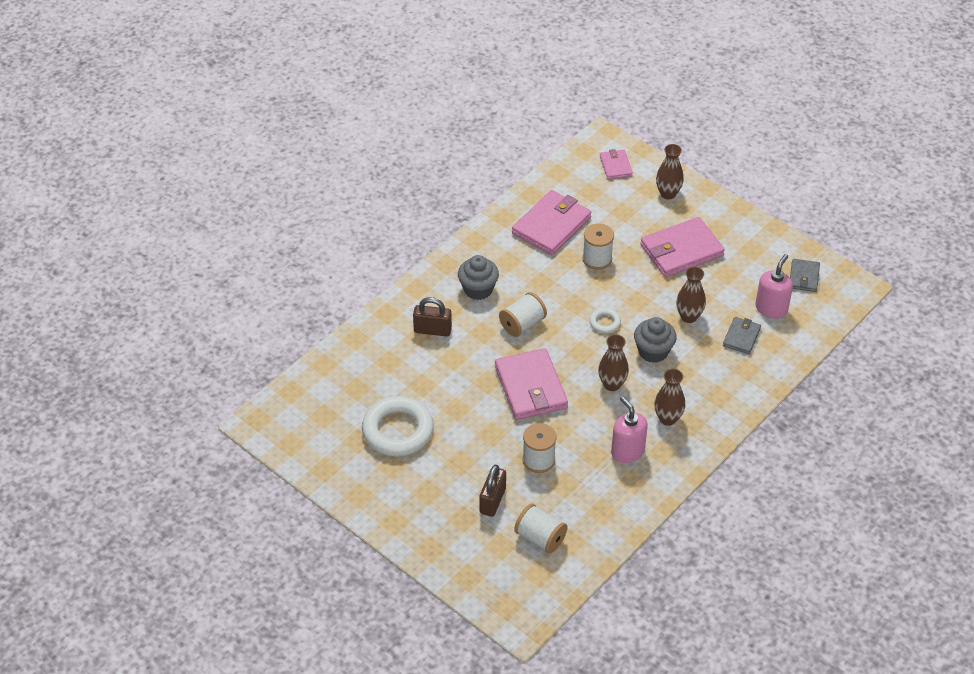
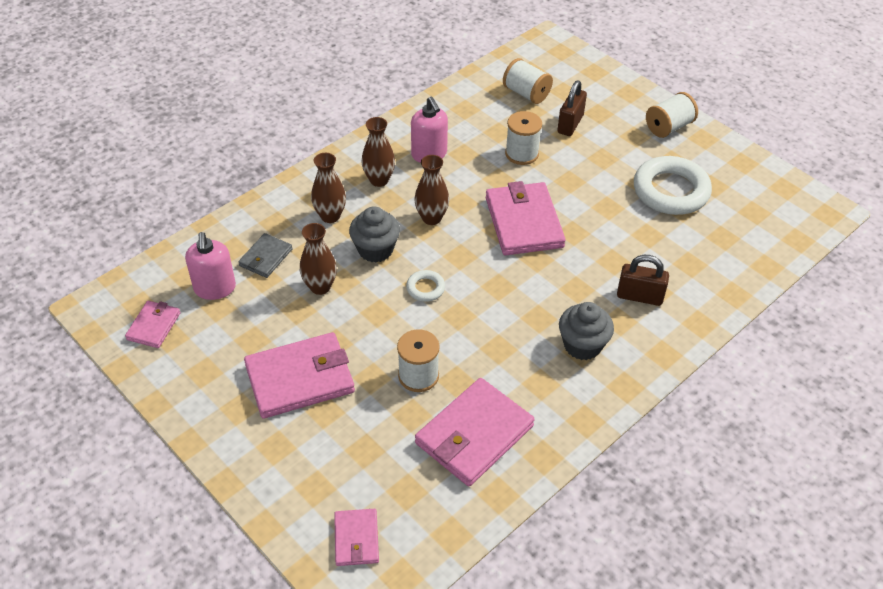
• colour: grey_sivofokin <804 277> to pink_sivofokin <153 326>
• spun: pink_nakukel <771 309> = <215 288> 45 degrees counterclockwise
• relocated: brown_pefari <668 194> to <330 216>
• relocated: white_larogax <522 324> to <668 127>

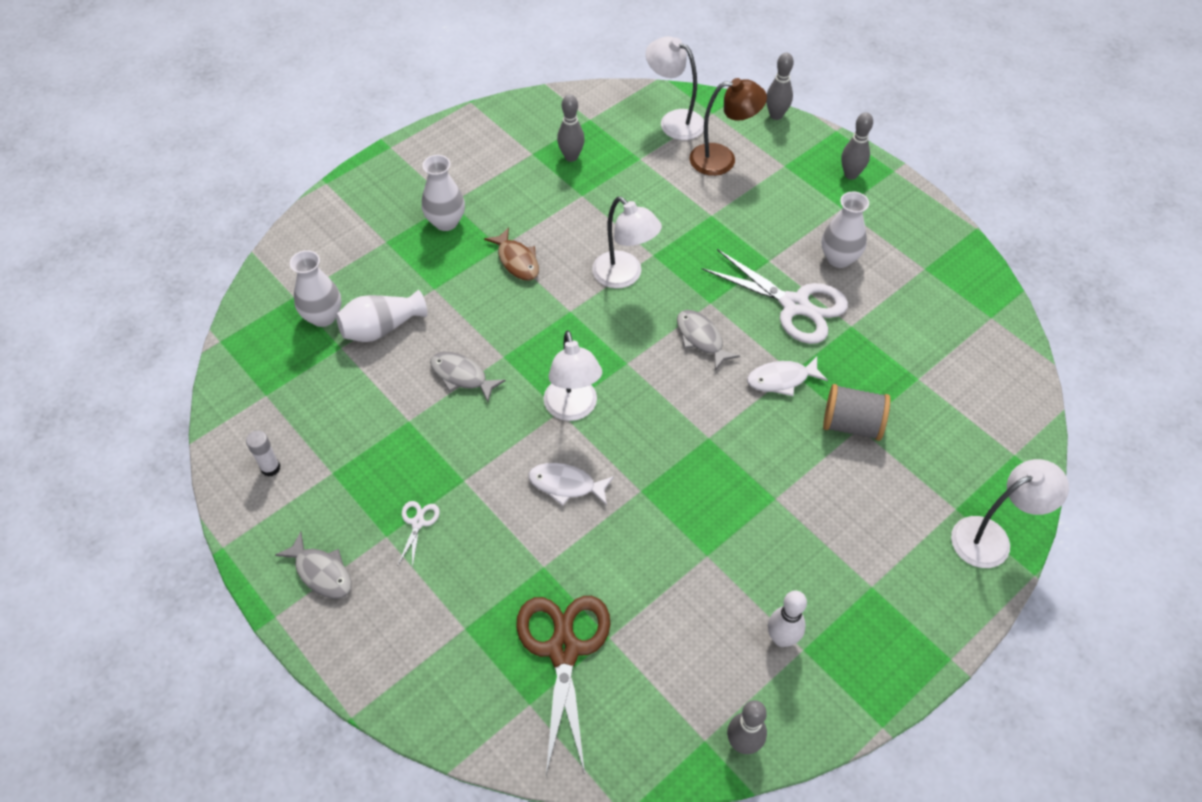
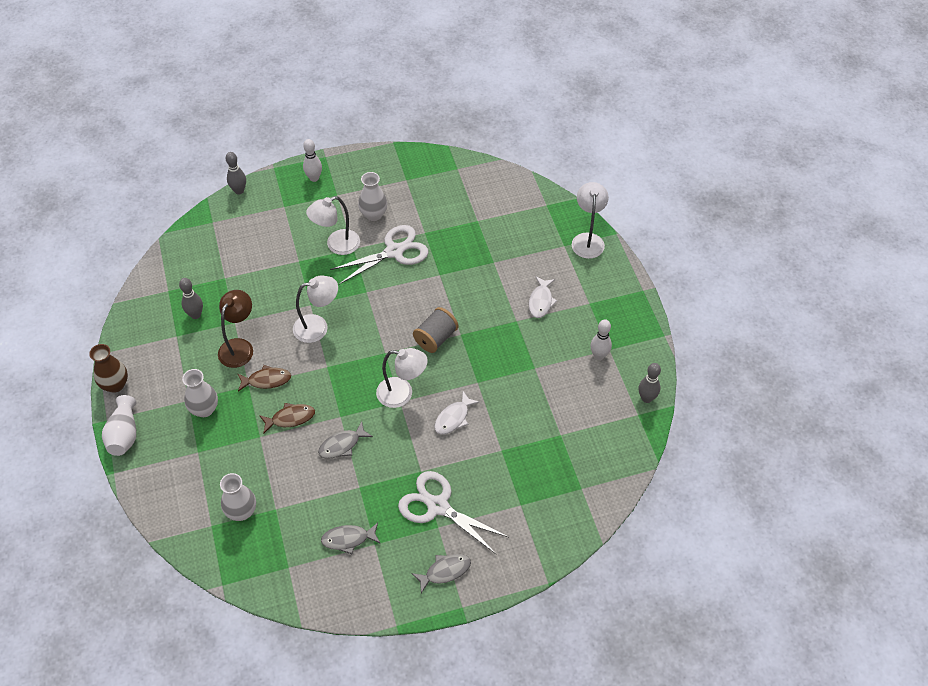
• appeared: brown_pefari <115 385>
• relocated: white_pefari <382 328> to <124 434>
• relocated: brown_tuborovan <722 159> to <239 347>
• appeared: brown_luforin <290 418>
• colour: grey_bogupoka <850 174> to white_bogupoka <314 178>
• relocated: white_tuborovan <674 121> to <336 245>
• relocated: grey_luforin <701 339> to <348 539>
• size: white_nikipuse <418 522> = <437 506> x2.31
• relocated: grey_larogax <852 424> to <435 338>
• relocated: white_luforin <781 379> to <541 301>
• missing: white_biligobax <270 468>
• missing: brown_nikipuse <563 649>

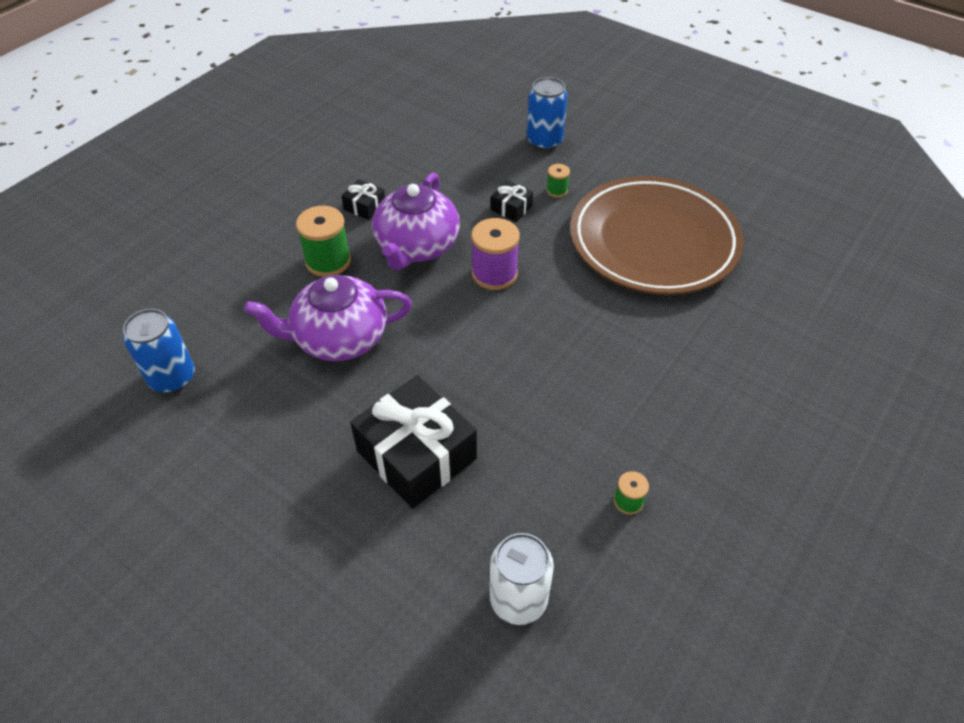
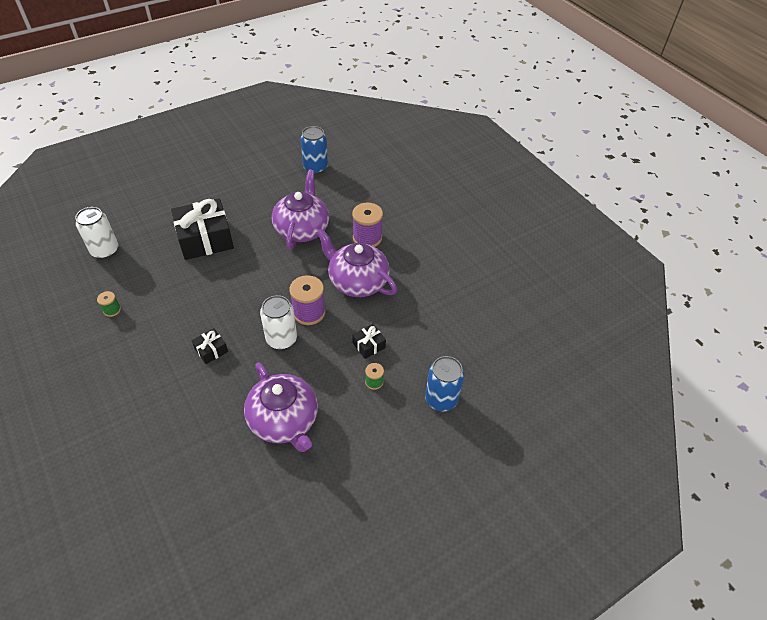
• relocated: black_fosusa <364 206> to <211 350>
• exchanged: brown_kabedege <653 241> to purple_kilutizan <284 420>
• appeared: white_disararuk <281 339>
• colour: green_larogax <328 261> to purple_larogax <367 238>

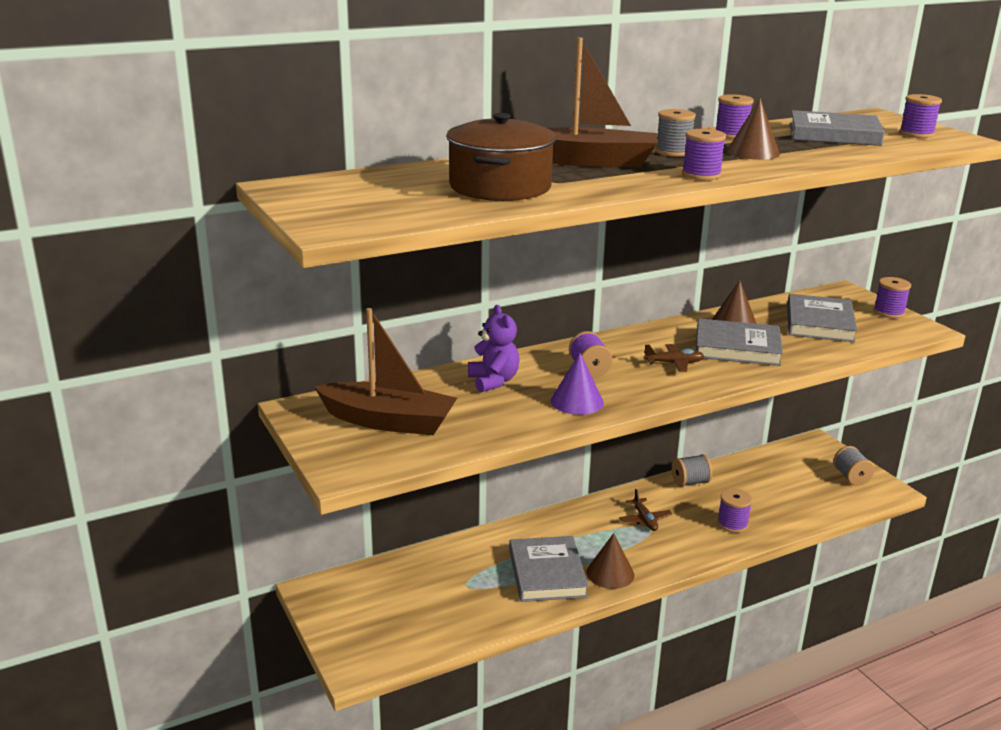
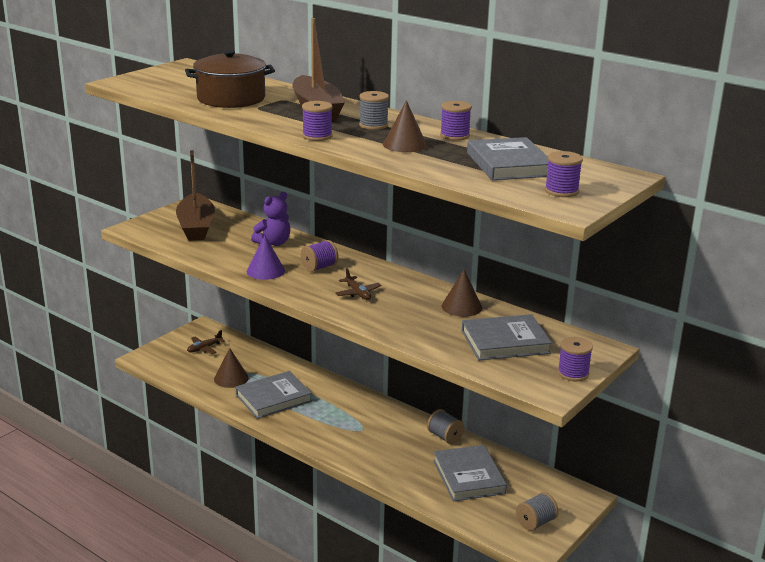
• relocated: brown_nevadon <645 520> to <204 348>
• relocated: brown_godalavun <610 573> to <231 378>
• relocated: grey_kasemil <737 347> to <468 477>
• missing: purple_larogax <732 524>

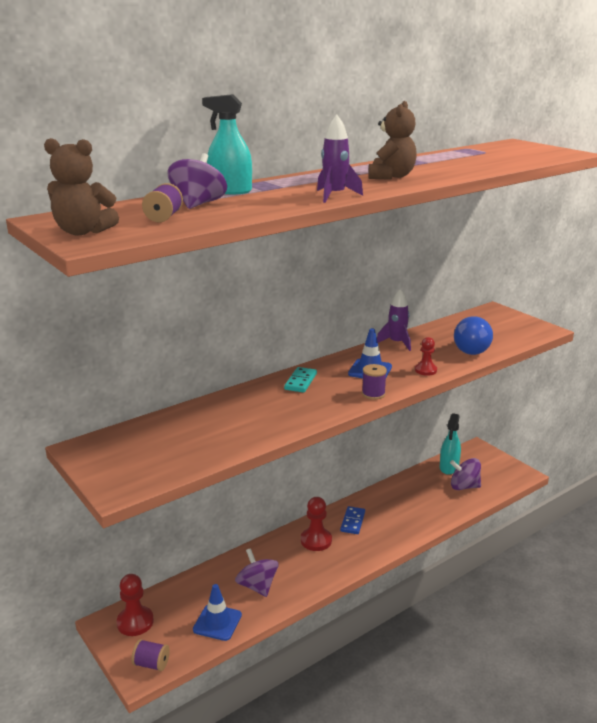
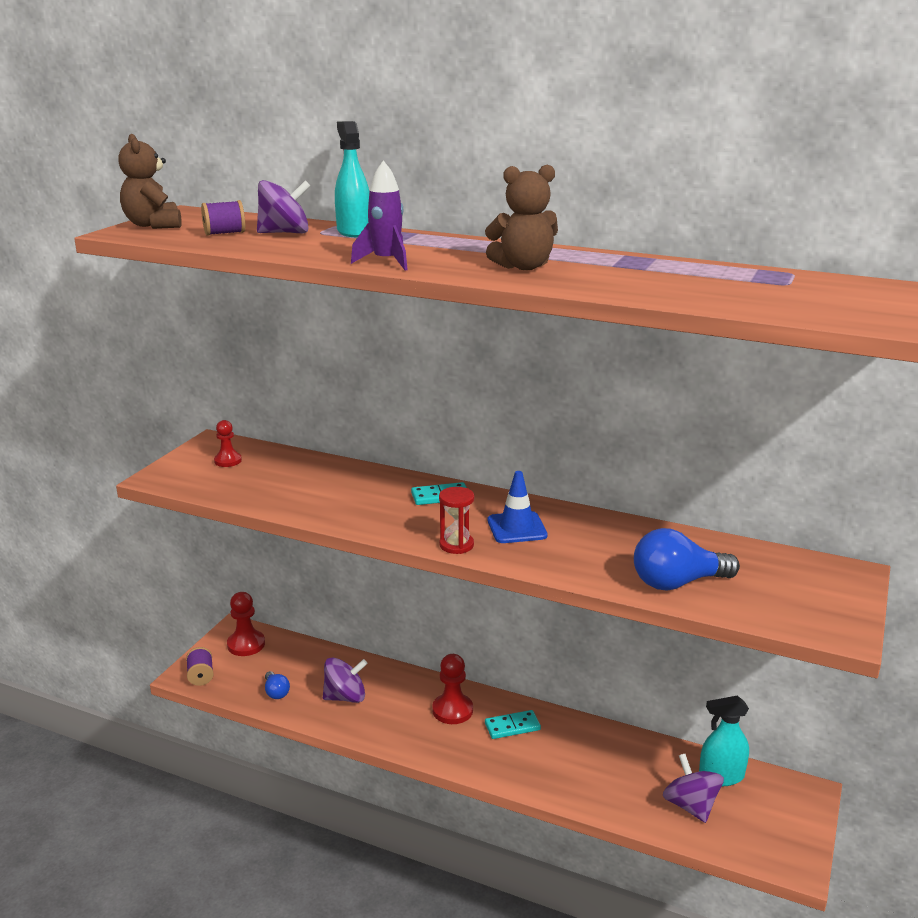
• relocated: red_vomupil <425 370> to <228 461>
• exchanged: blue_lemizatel <217 622> to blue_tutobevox <276 692>
• spun: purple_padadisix <257 586> = <345 697> 45 degrees clockwise
• exchanged: purple_larogax <373 394> to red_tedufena <456 545>
• colour: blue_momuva <352 522> to turquoise_momuva <512 726>
• missing: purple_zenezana <396 343>

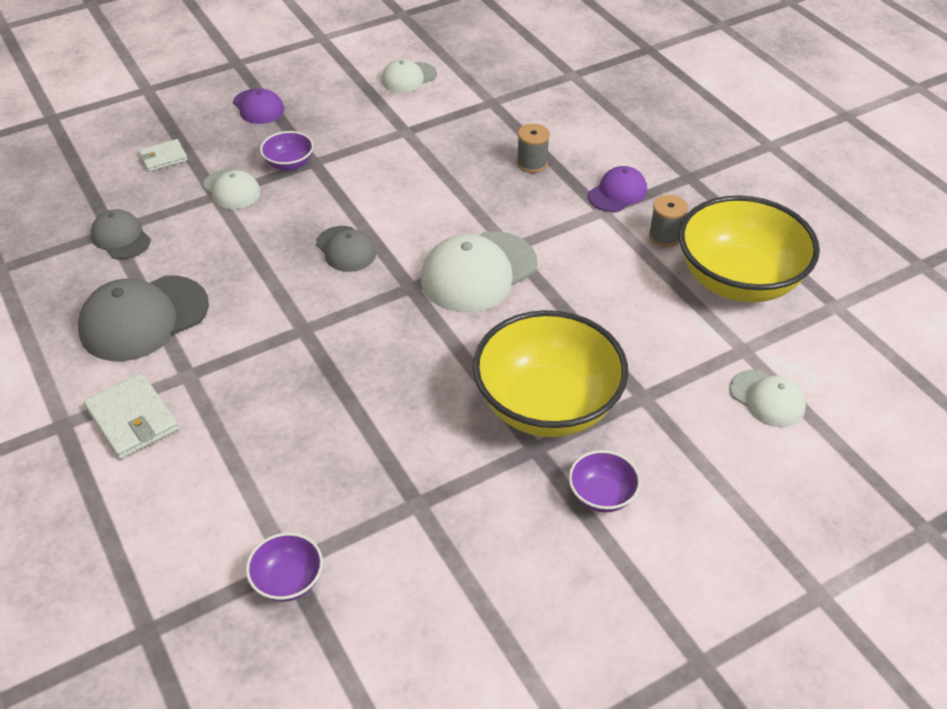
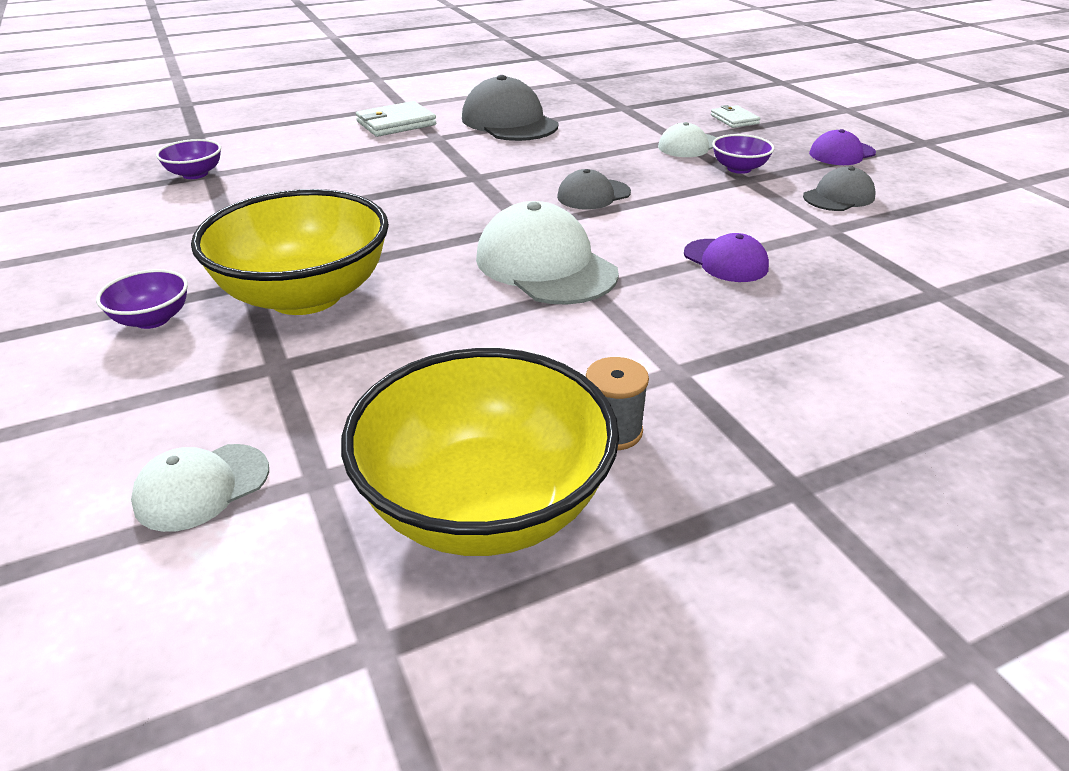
• relocated: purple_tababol <617 193> to <725 261>
• relocated: grey_tababol <121 237> to <838 197>
• missing: white_tababol <408 78>
• missing: grey_larogax <532 163>

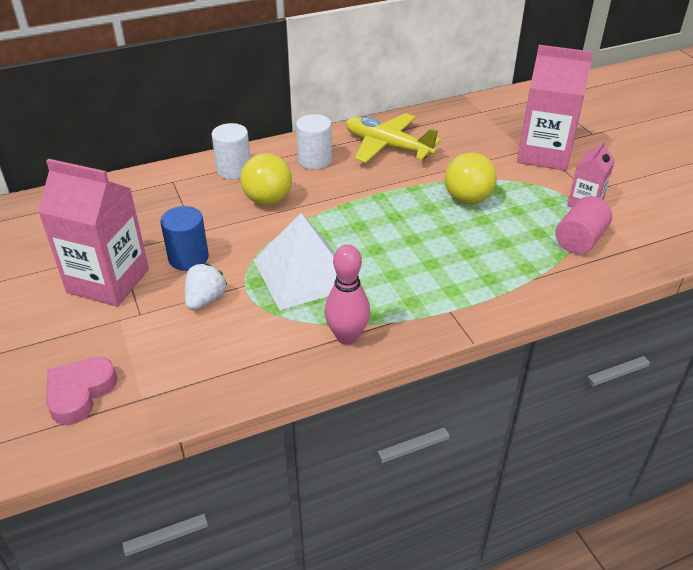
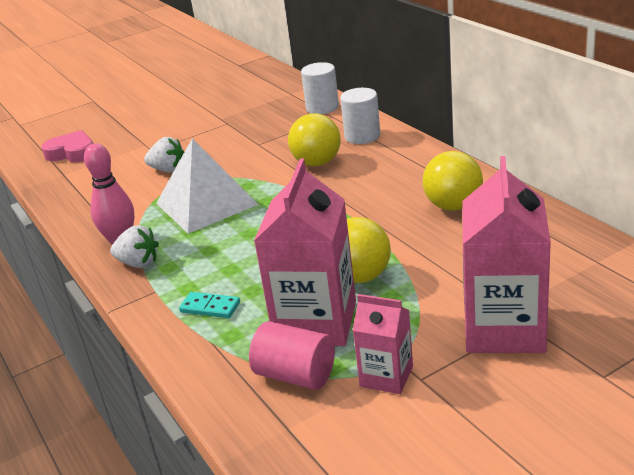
• appeared: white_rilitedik <138 263>
• appeared: turquoise_momuva <210 307>
• relocated: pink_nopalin <108 281> to <315 322>
• relocated: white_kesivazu <314 160> to <322 107>
• exchanged: yellow_nevadon <387 146> to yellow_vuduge <453 206>
• missing: blue_kesivazu <188 258>

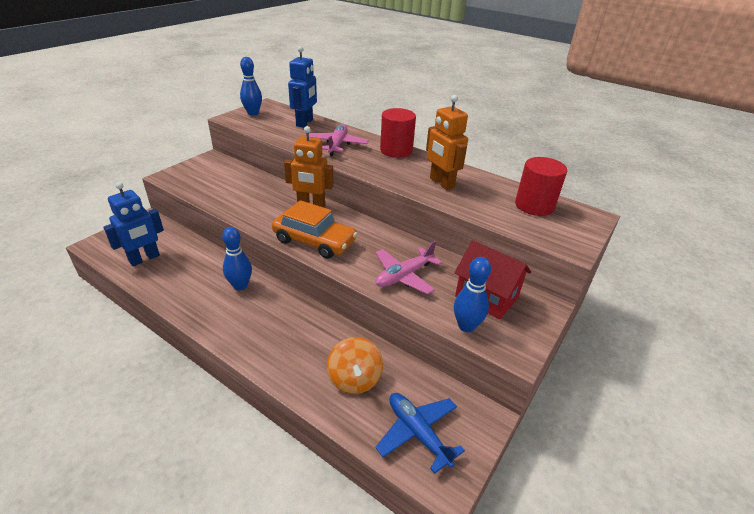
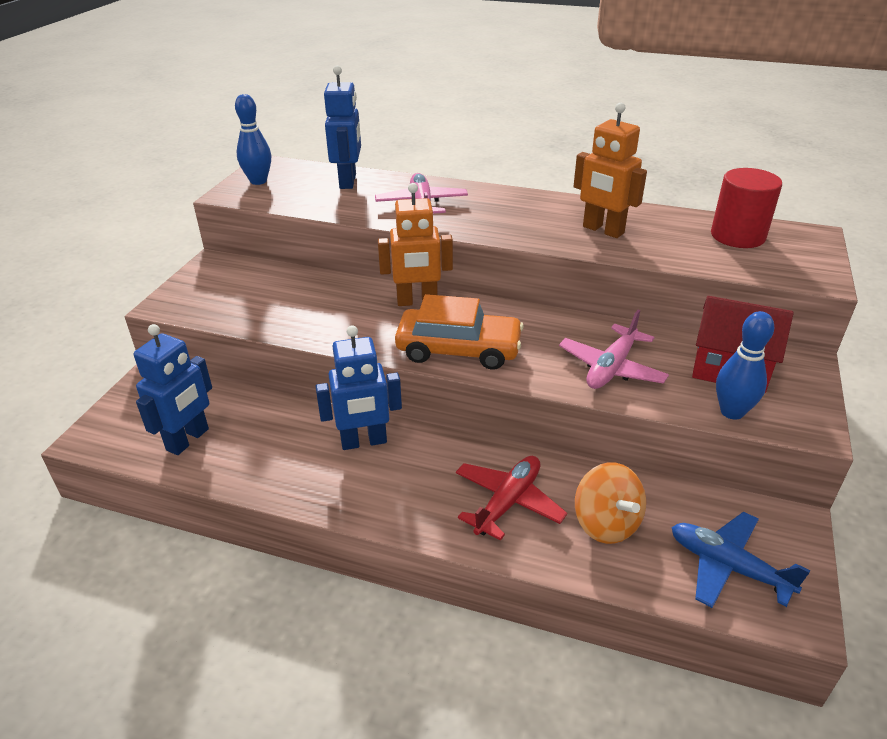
• exchanged: blue_bogupoka <240 286> to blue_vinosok <364 442>
• appeared: red_nevadon <508 502>
• missing: red_kesivazu <396 150>

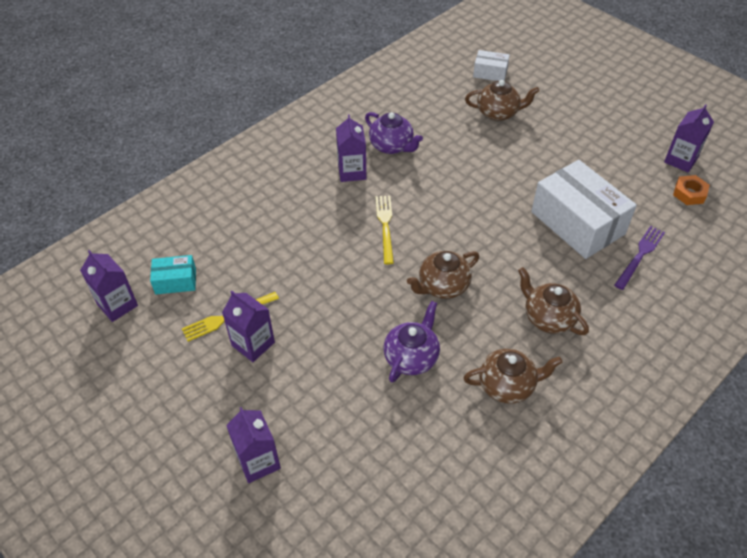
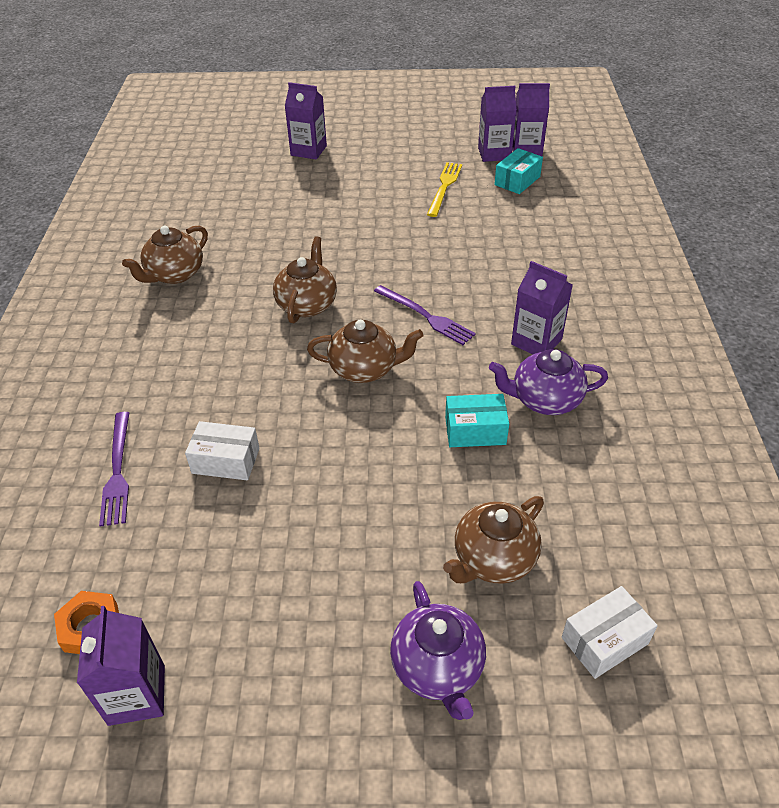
• size: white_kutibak <577 223> = <226 461> x0.48
• relocated: brown_kilutizan <548 317> to <365 369>
• colour: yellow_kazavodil <385 226> to purple_kazavodil <426 316>
• relocated: purple_kilutizan <411 357> to <438 668>
• appeared: turquoise_kutibak <475 430>
• relocated: purple_nopalin <253 344> to <494 153>

